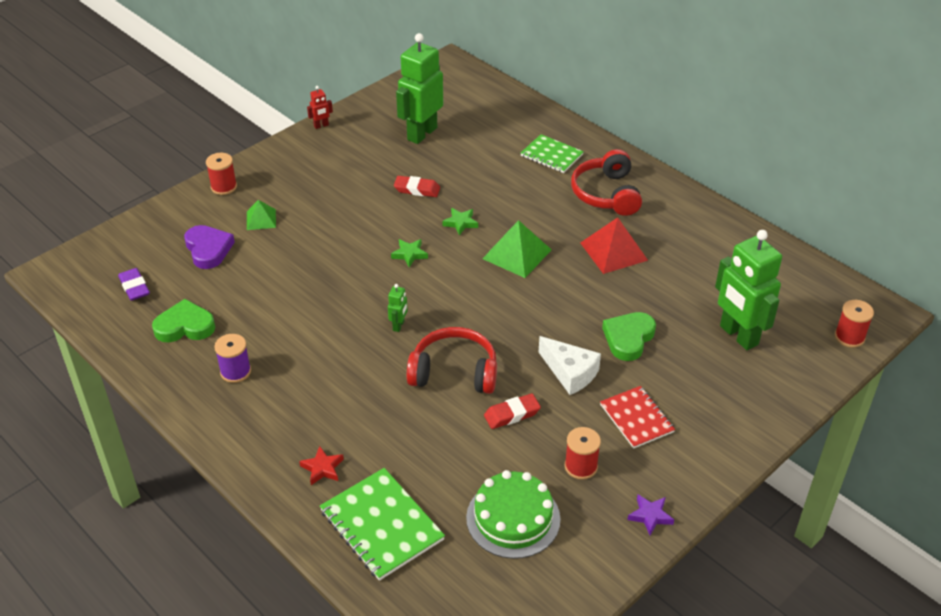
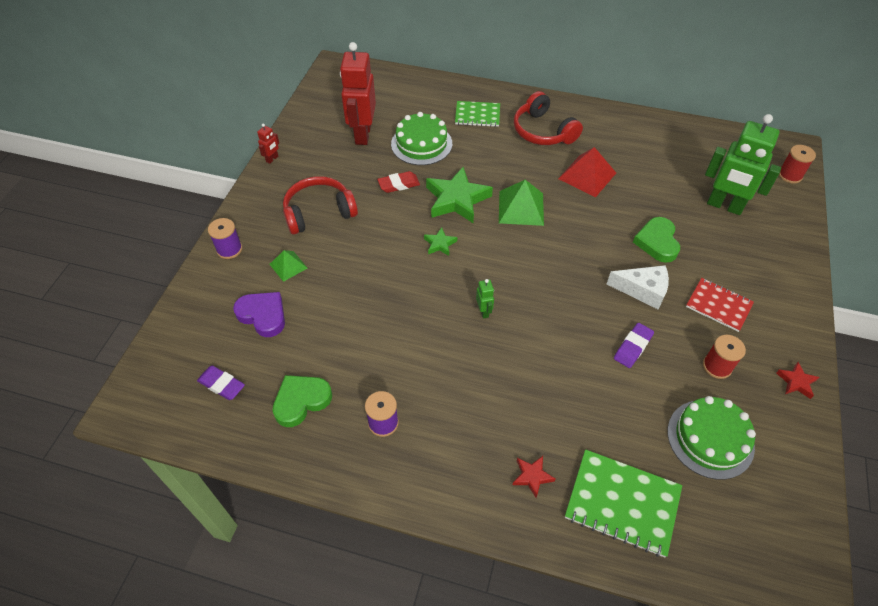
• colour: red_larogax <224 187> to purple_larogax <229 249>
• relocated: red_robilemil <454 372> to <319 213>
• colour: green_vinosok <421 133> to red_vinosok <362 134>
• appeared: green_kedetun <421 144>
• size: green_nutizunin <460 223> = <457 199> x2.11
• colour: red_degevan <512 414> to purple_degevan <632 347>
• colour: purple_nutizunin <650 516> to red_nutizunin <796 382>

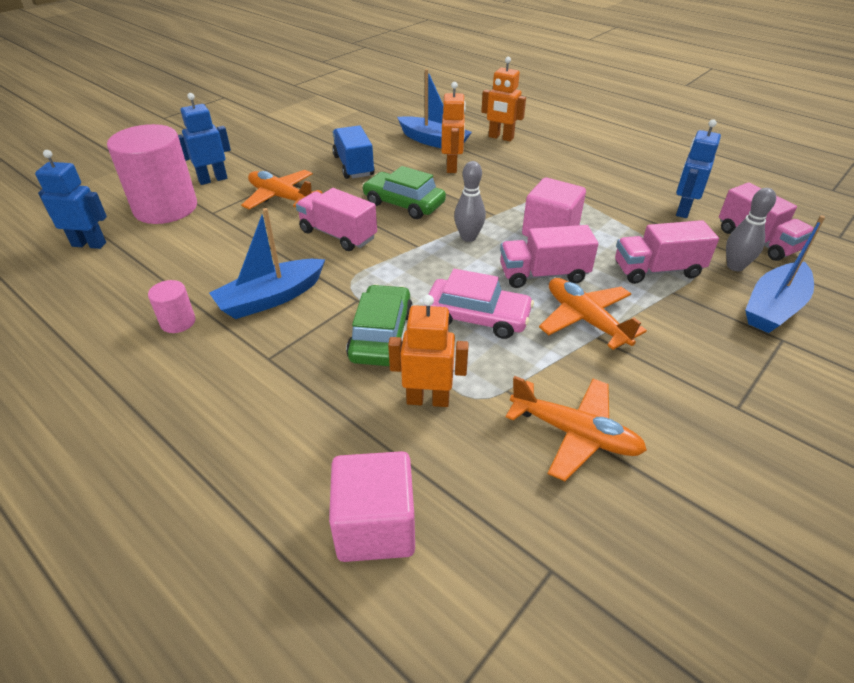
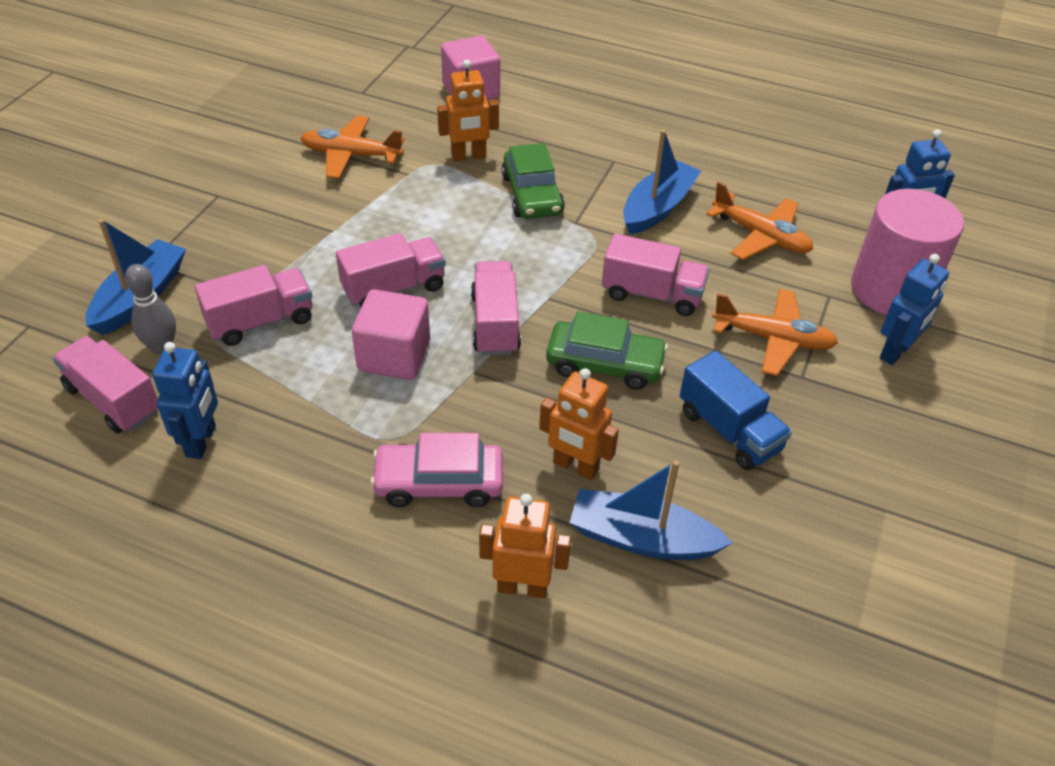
• relocated: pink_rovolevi <477 317> to <439 482>
• exchanged: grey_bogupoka <468 237> to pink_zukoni <495 324>
• spun: orange_vinosok <452 167> = <575 466> 45 degrees counterclockwise
• relocated: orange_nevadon <585 320> to <760 236>
• missing: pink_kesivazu <178 322>

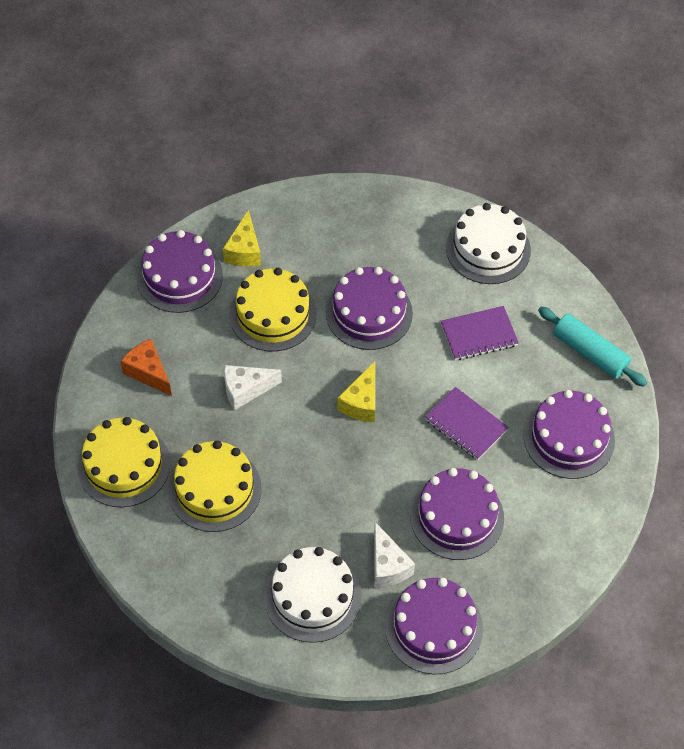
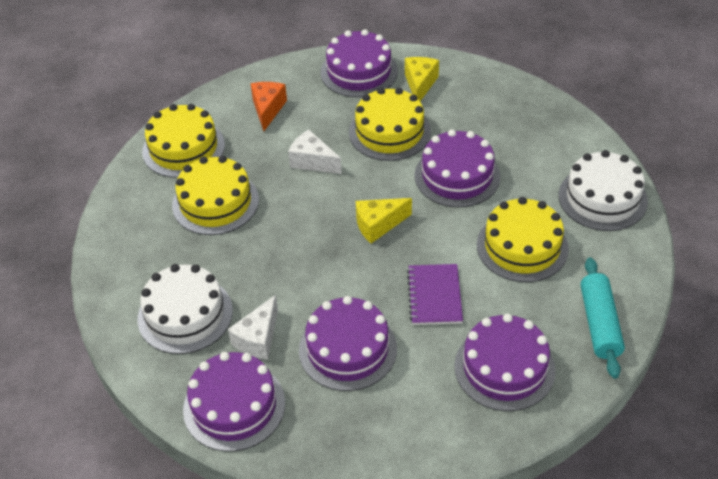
• spun: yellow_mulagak <244 251> = <420 84> 135 degrees clockwise
• exchanged: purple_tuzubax <479 335> to yellow_kedetun <522 246>

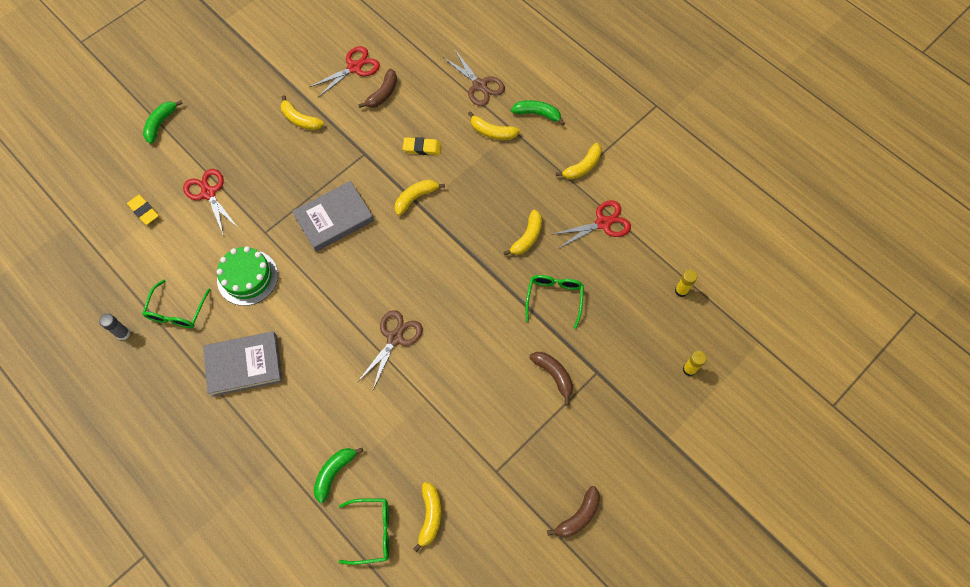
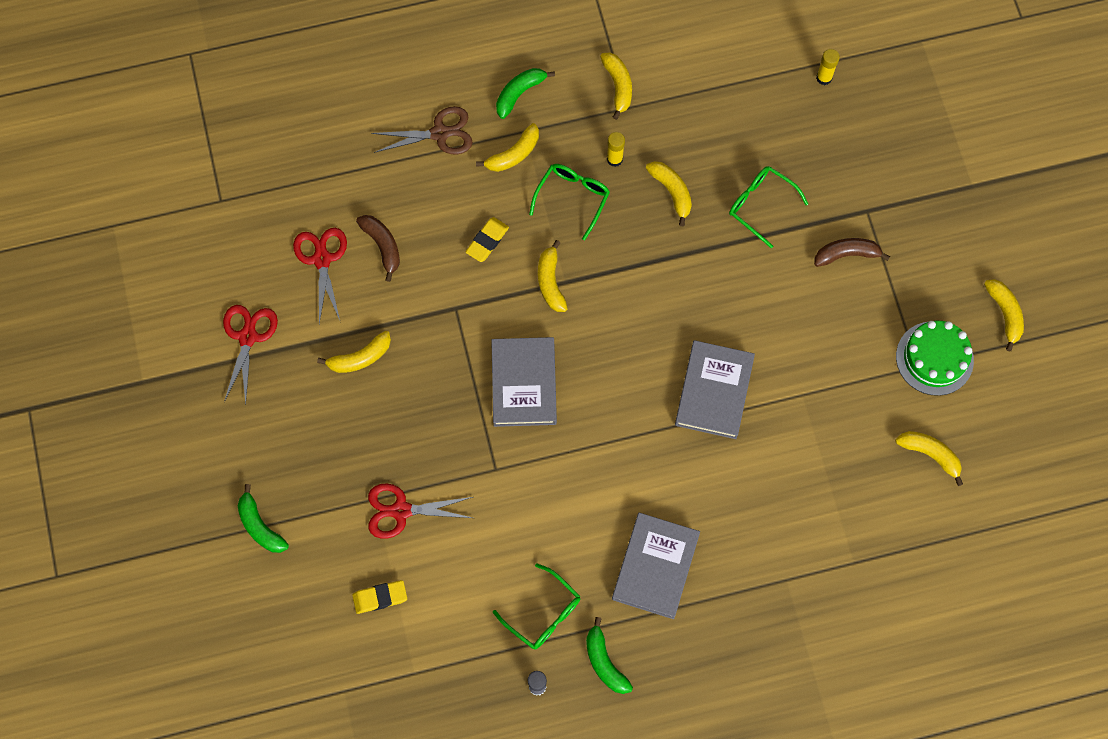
• relocated: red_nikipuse <603 223> to <248 337>
• relocated: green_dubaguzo <372 531> to <573 198>
• relocated: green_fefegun <334 473> to <604 662>
• relocated: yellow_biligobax <689 369> to <614 159>
• exchanged: brown_nikipuse <395 338> to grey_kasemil <714 391>
• relocated: green_kedetun <247 277> to <934 358>
• colour: brown_fefegun <578 516> to yellow_fefegun <1004 314>

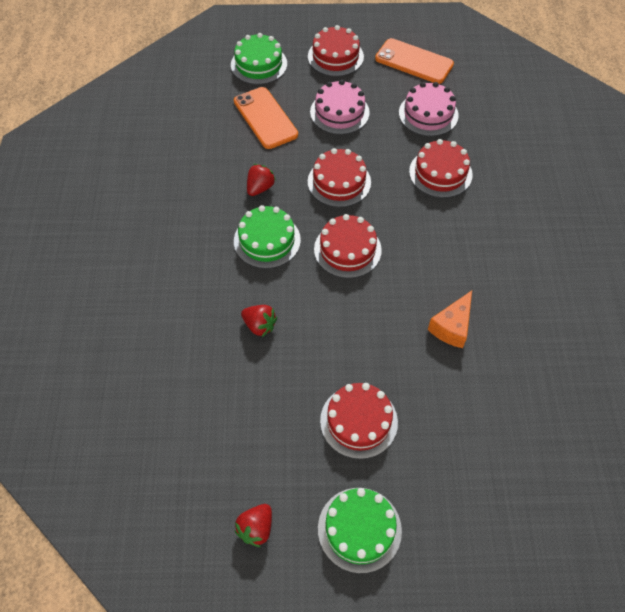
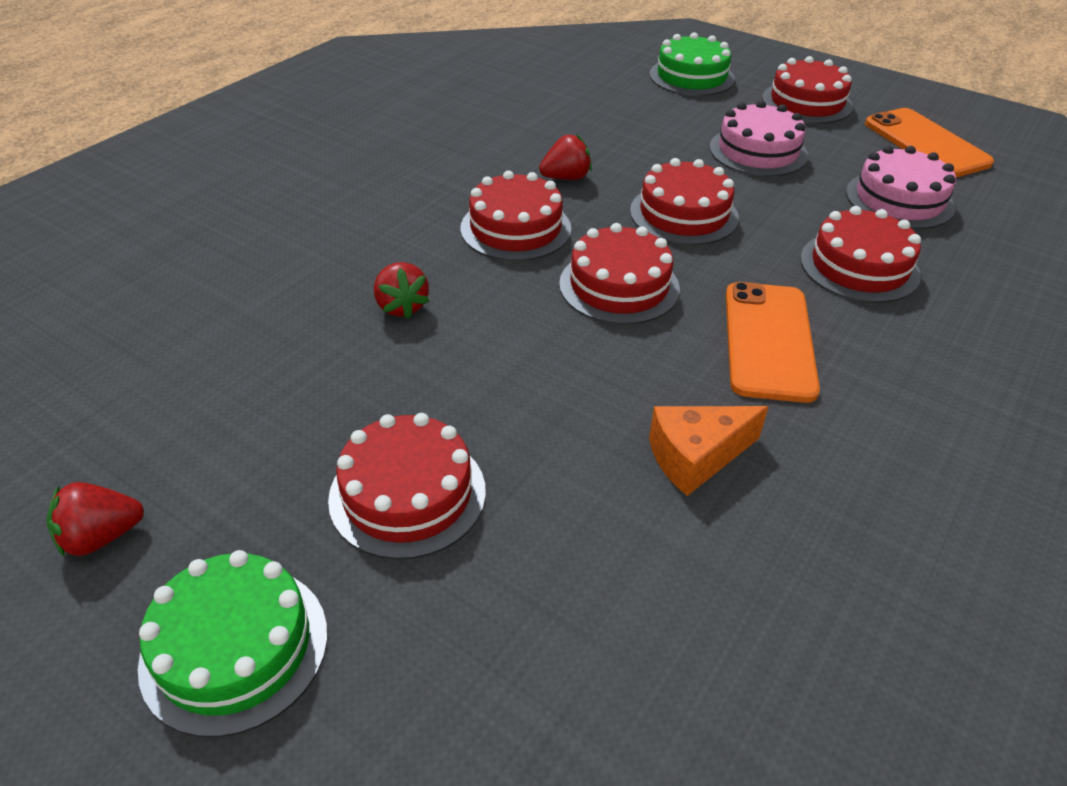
• colour: green_kedetun <267 240> to red_kedetun <515 228>
• relocated: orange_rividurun <265 118> to <769 341>

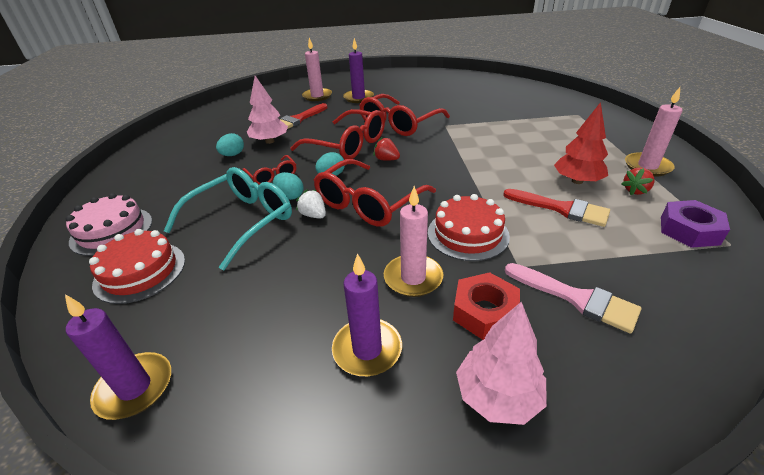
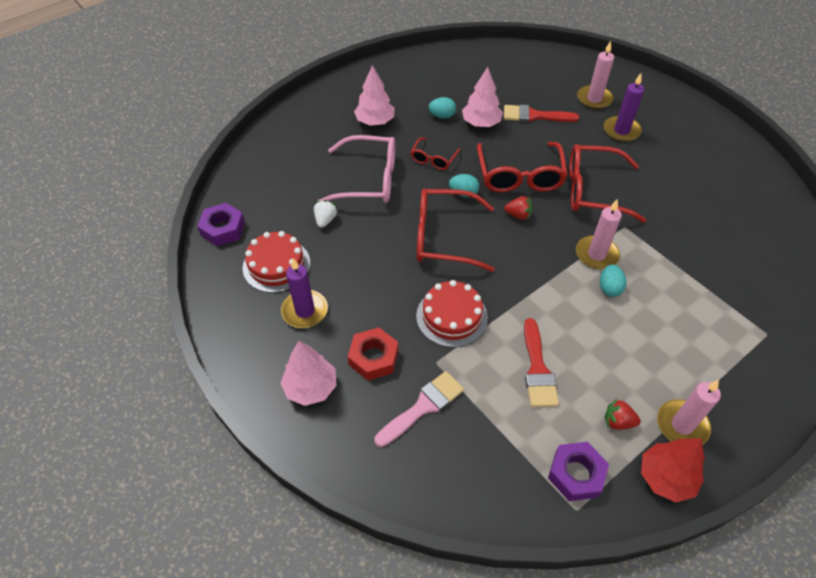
• exchanged: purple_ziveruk <135 388> to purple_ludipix <223 229>
• relocated: red_kedetun <140 271> to <276 265>
• relocated: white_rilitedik <313 215> to <325 220>
• colour: turquoise_dubaguzo <242 221> to pink_dubaguzo <368 180>
• appeared: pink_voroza <375 121>
• spun: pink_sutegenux <576 298> = <423 407> 135 degrees counterclockwise
• spun: red_rilitedik <386 159> = <518 215> 105 degrees clockwise
• relocated: pink_ziveruk <413 278> to <596 254>
• relocated: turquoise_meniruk <290 196> to <609 288>
• relocated: red_voroza <577 181> to <666 478>
• missing: pink_kedetun <112 231>

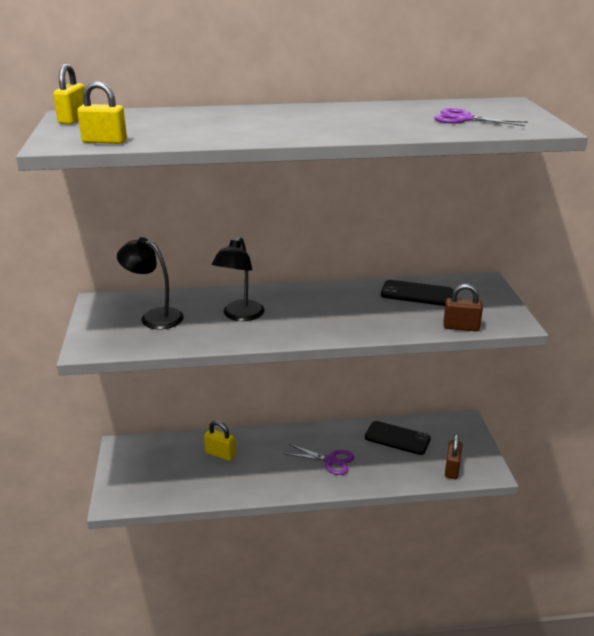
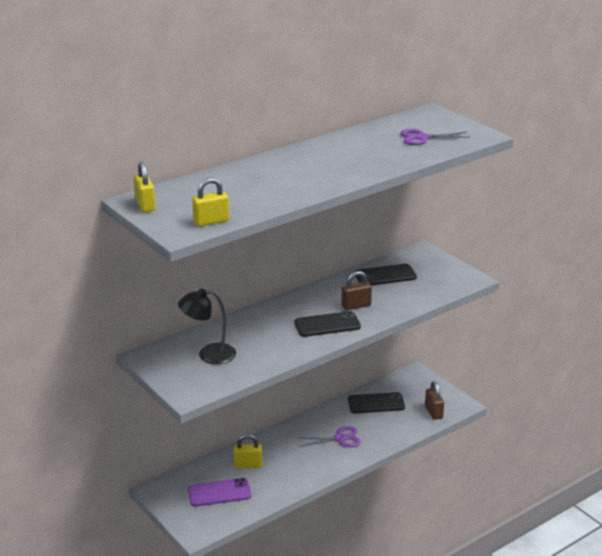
• appeared: purple_rividurun <219 493>
• appeared: black_rividurun <327 325>
• relocated: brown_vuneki <461 327> to <356 306>
• missing: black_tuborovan <240 315>

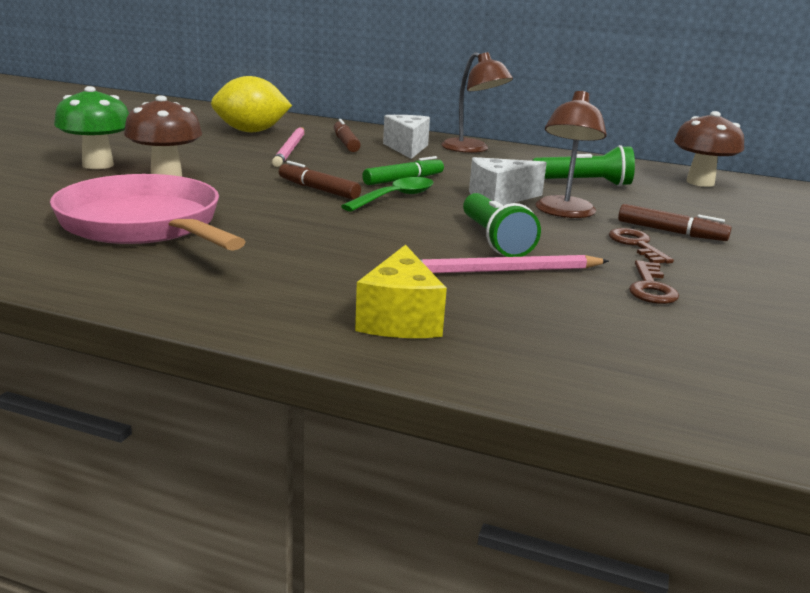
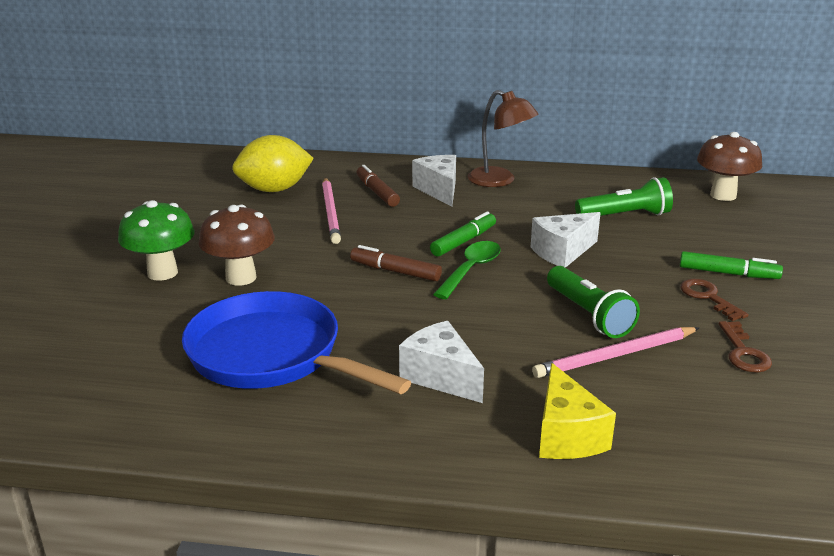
• colour: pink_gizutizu <145 225> to blue_gizutizu <272 355>
• appeared: white_mulagak <440 377>
• colour: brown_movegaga <671 232> to green_movegaga <728 273>
• missing: brown_tuborovan <564 213>

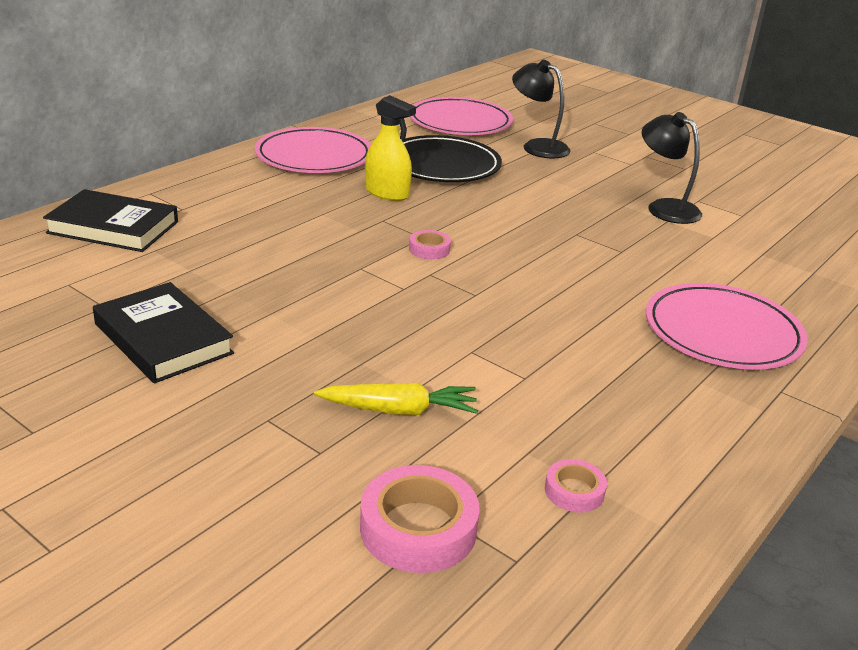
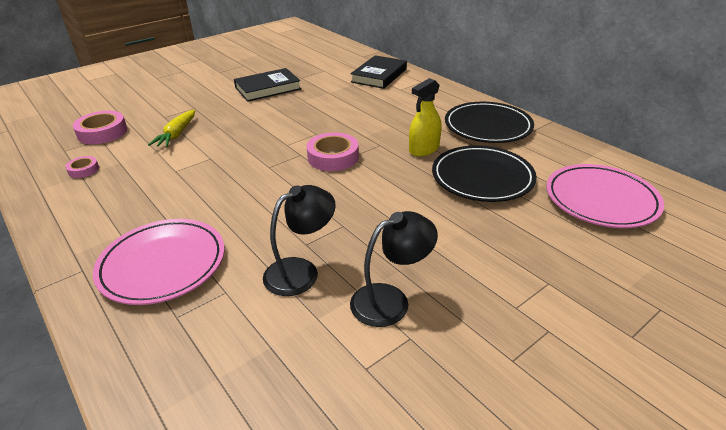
• relocated: black_tuborovan <537 146> to <301 271>
• size: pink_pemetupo <429 249> = <333 157> x1.84
• colour: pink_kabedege <314 157> to black_kabedege <488 126>

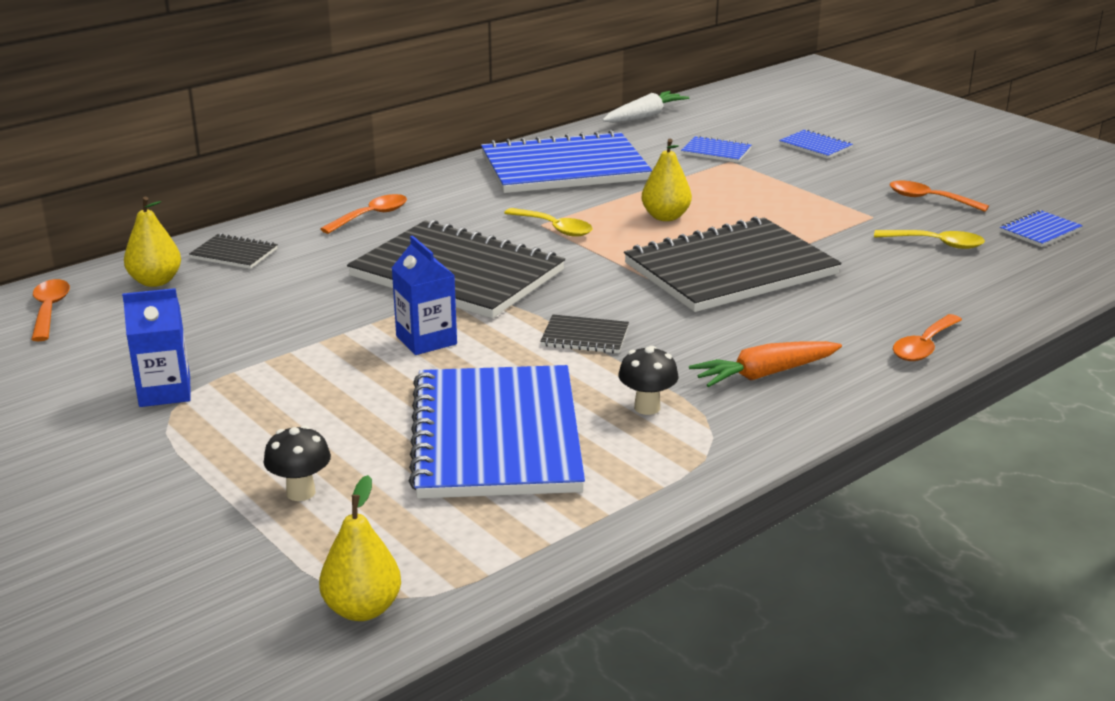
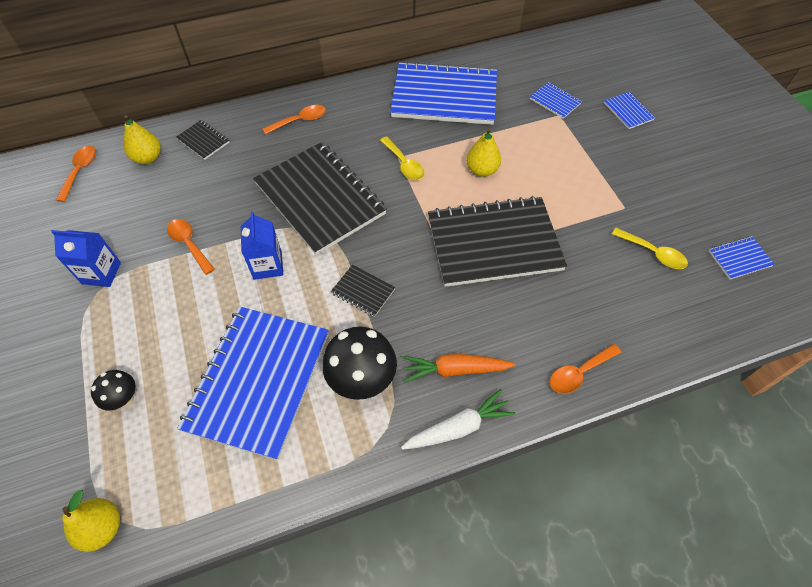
• relocated: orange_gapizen <929 199> to <189 244>
• size: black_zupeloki <647 407> = <362 381> x1.78
• relocated: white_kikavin <644 116> to <458 427>

